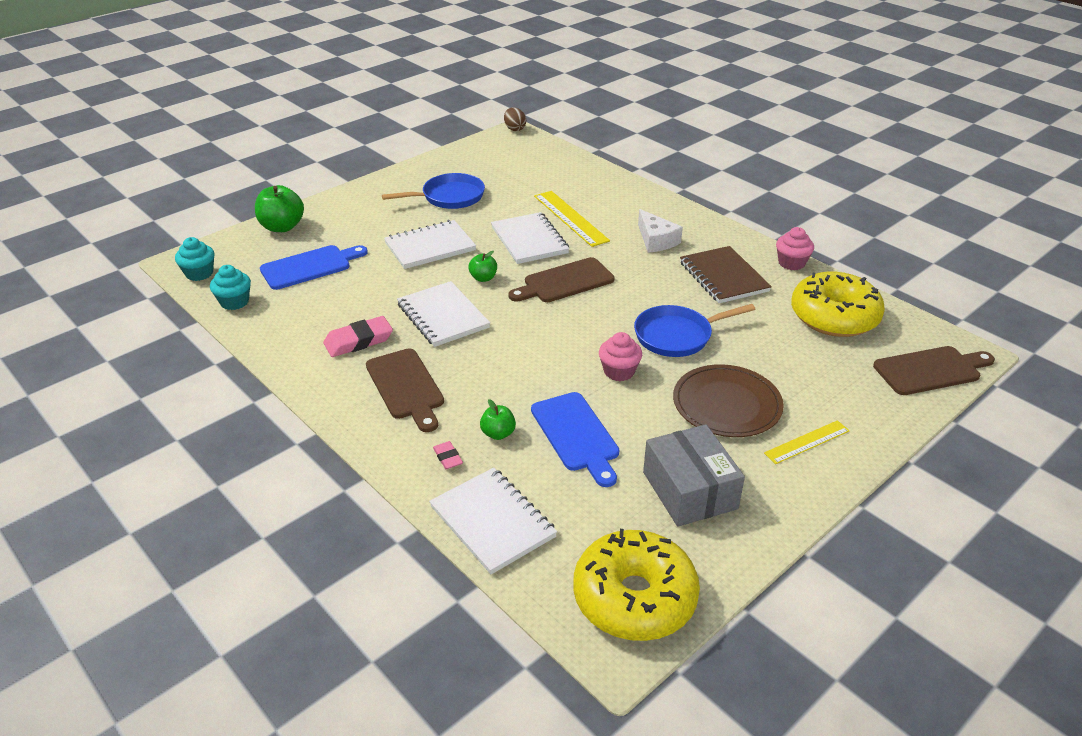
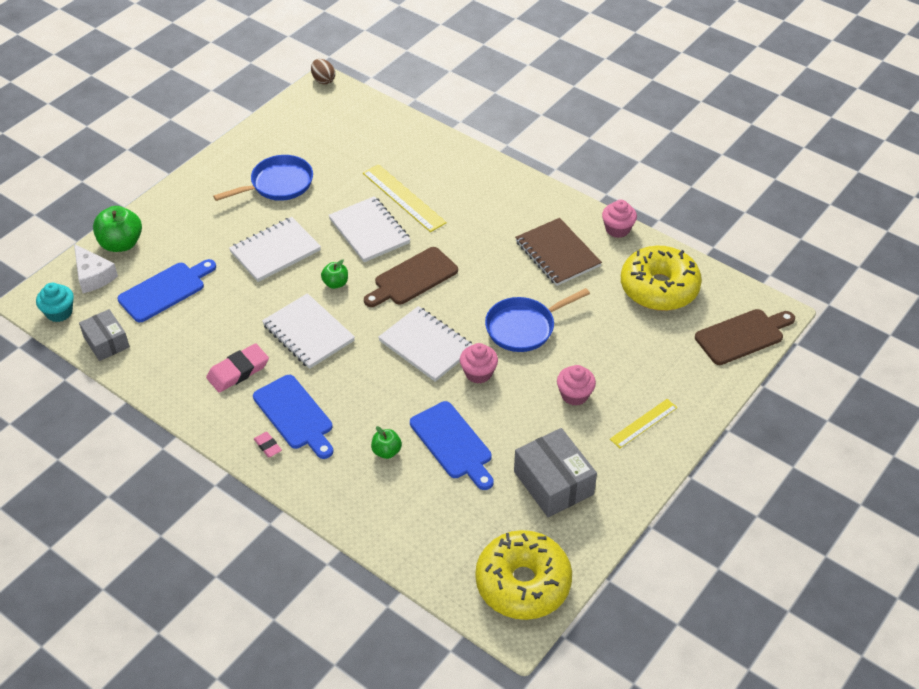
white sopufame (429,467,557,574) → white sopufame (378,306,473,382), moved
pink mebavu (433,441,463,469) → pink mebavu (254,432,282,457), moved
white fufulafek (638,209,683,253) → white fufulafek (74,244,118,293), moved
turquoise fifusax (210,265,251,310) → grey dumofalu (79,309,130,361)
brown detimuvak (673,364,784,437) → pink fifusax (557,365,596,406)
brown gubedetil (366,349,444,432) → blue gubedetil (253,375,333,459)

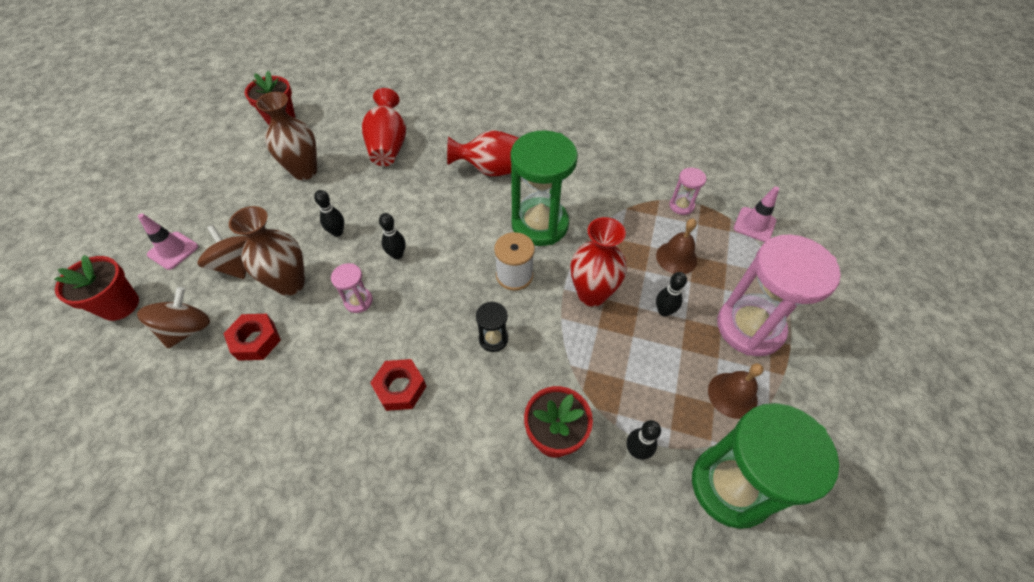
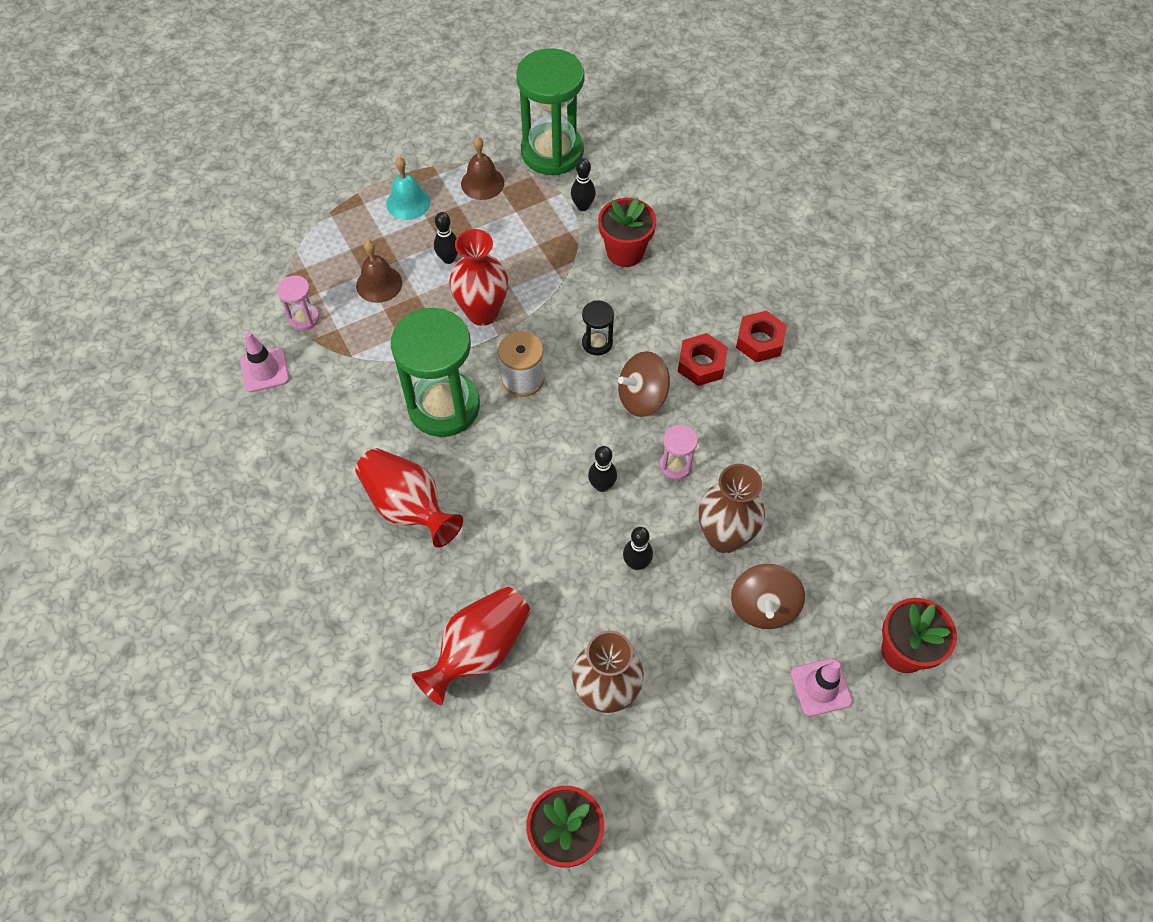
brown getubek (137,287,210,348) → brown getubek (618,351,670,417), moved
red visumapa (223,314,281,361) → red visumapa (736,311,787,362), moved
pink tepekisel (734,186,779,242) → pink tepekisel (240,332,289,392), moved
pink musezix (717,234,841,356) → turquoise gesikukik (386,157,430,220)

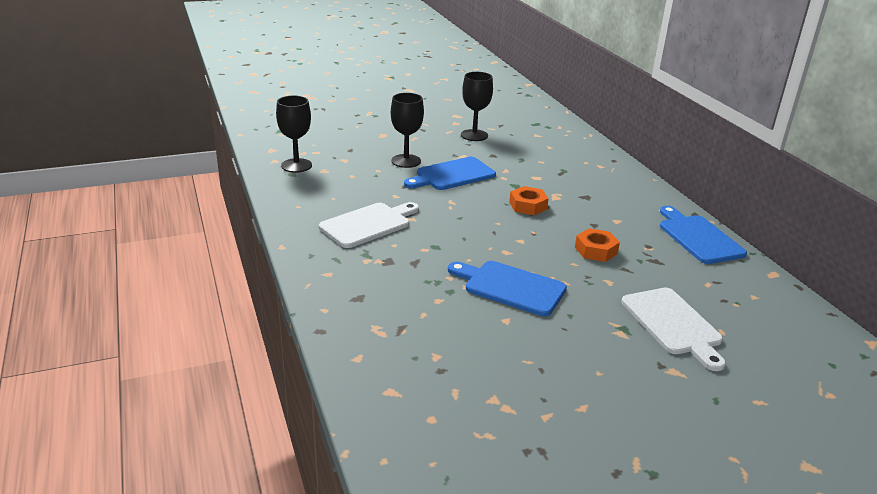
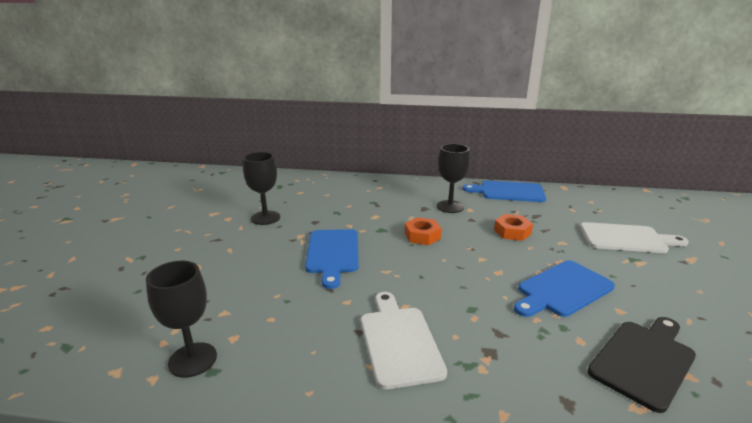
- → black gubedetil (588,317,696,413)
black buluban (391,93,424,168) → black buluban (436,144,470,213), moved

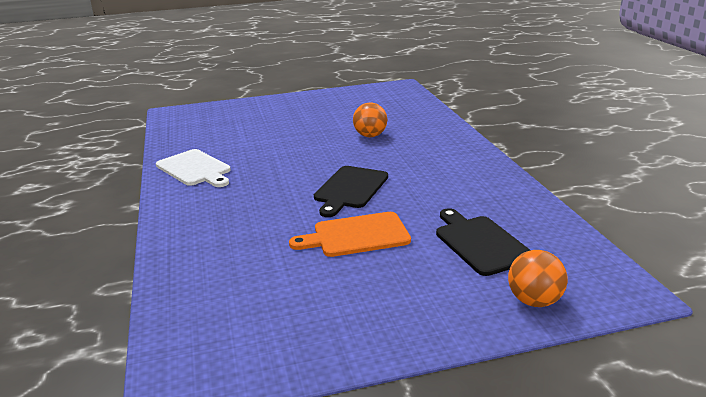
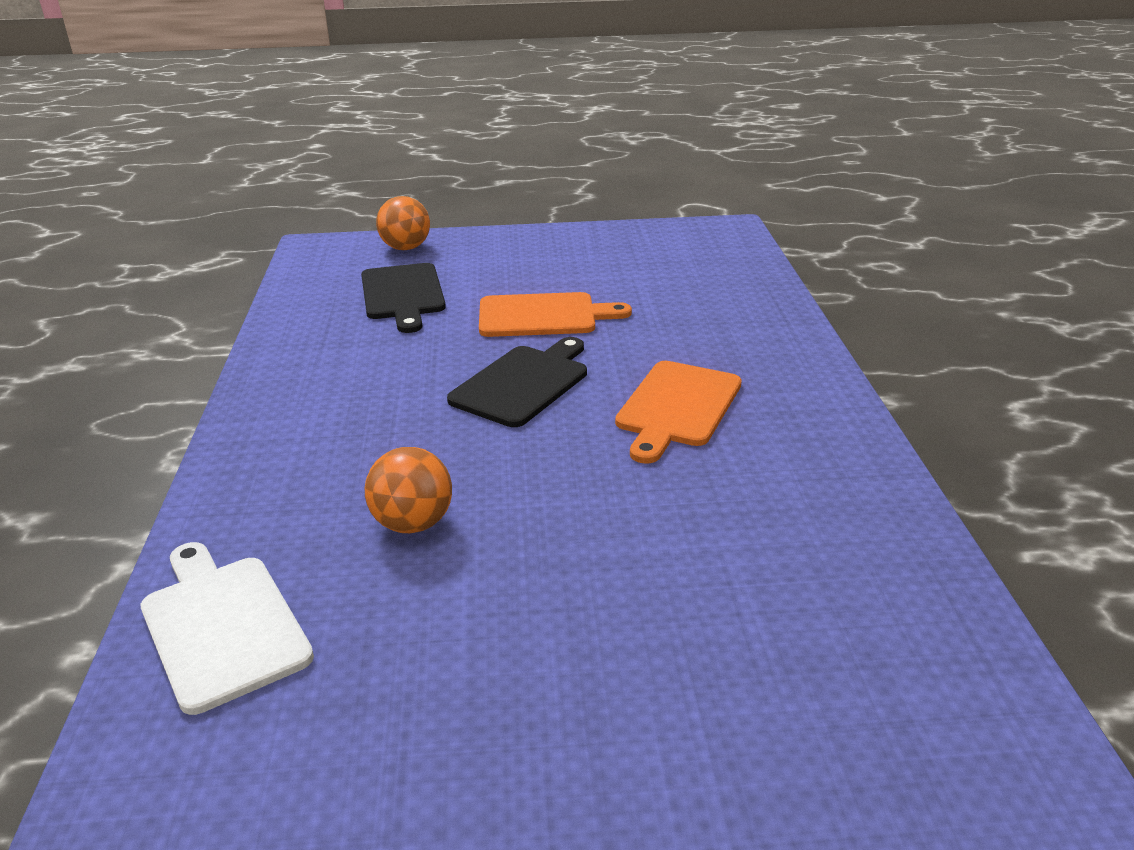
- → orange gubedetil (615,361,742,464)
white gubedetil (156,149,231,187) → white gubedetil (141,542,314,715), moved

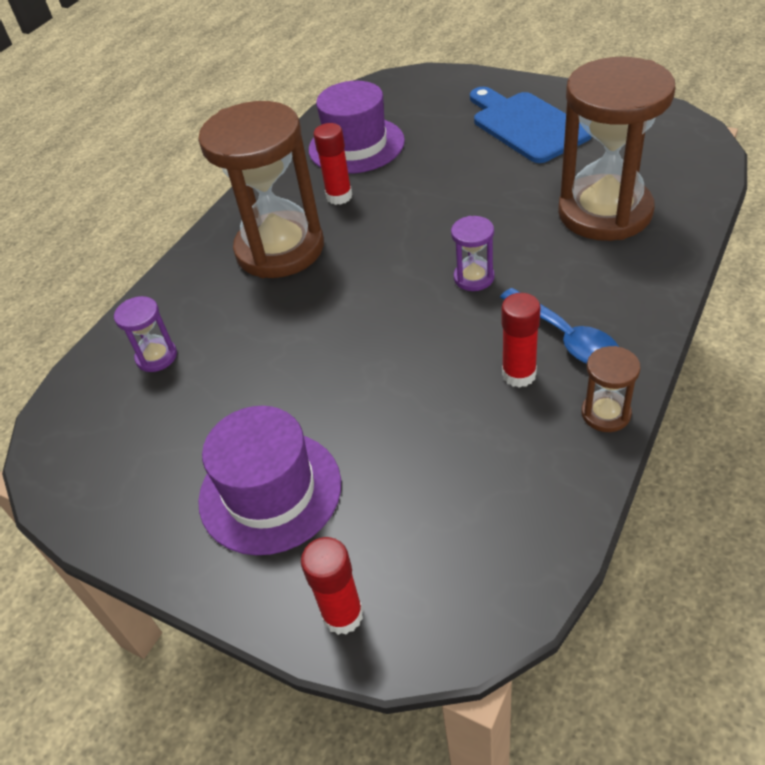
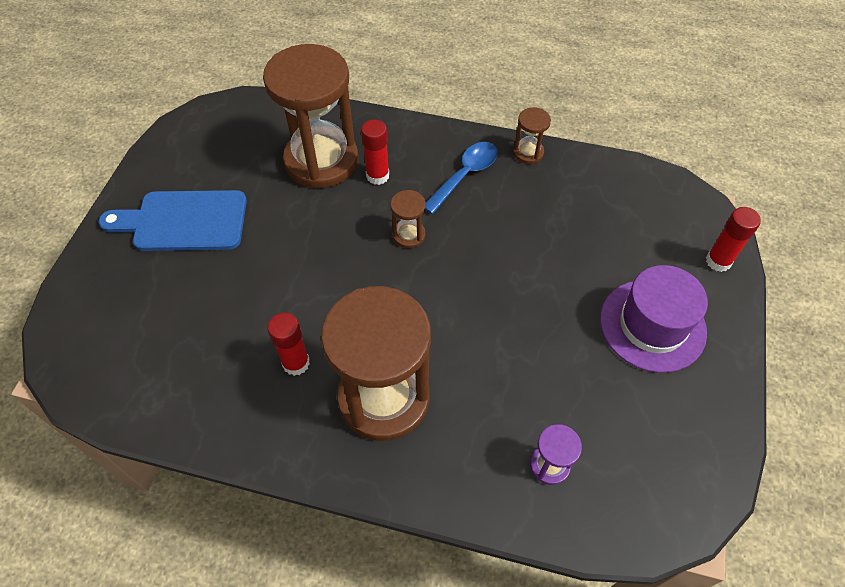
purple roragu (309,81,405,174) → -
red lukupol (501,293,541,388) → red lukupol (361,119,389,185), moved
purple musezix (451,216,494,291) → brown musezix (390,190,426,248)
blue gubedetil (470,87,592,163) → blue gubedetil (99,190,247,251), 45 degrees clockwise

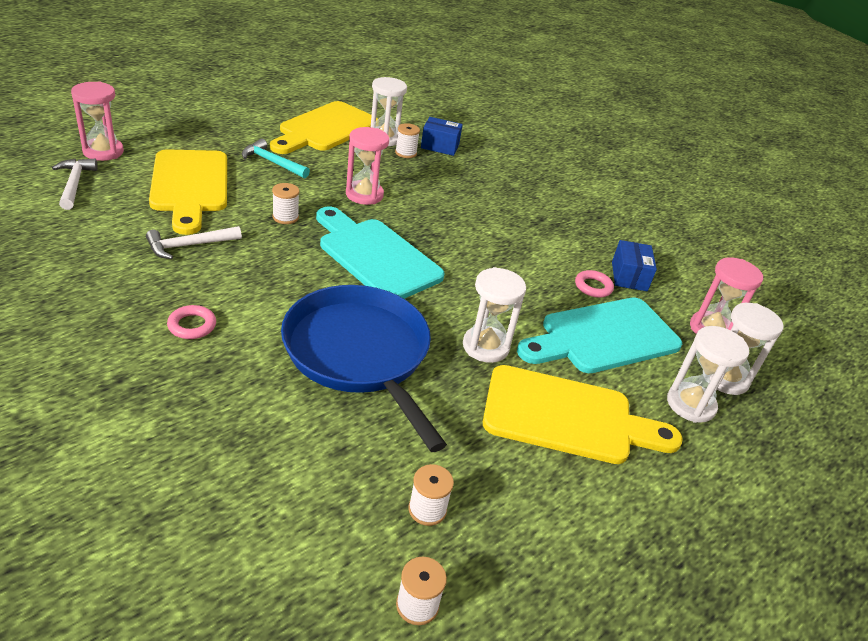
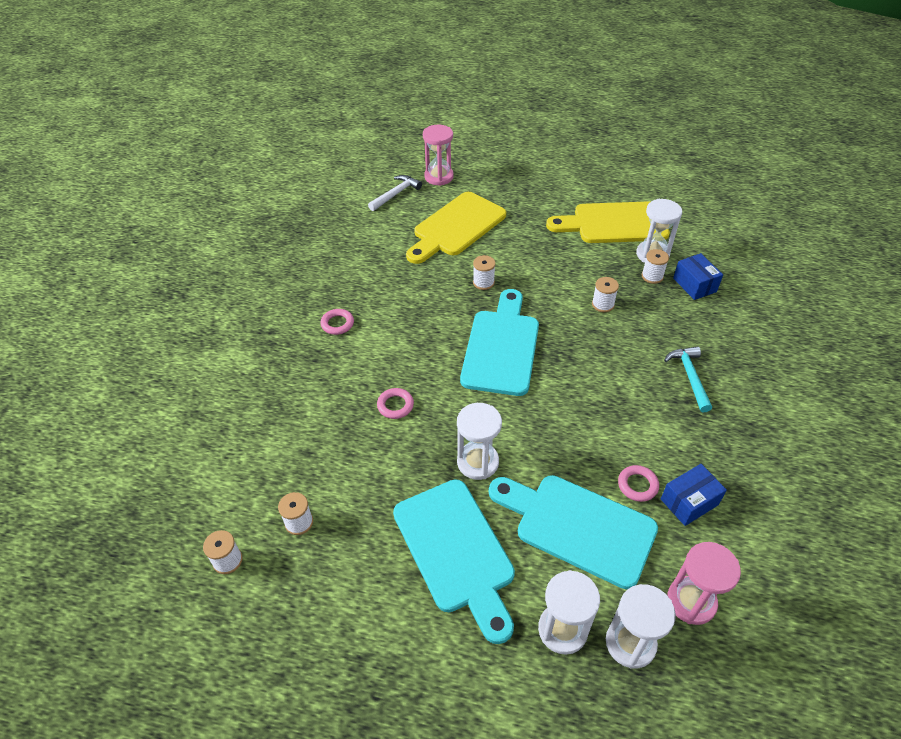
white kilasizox (146,226,242,259) → -
pink musezix (346,127,389,205) → -
- → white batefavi (592,277,619,312)
turquoise kilasizox (242,139,310,178) → turquoise kilasizox (664,346,712,412), moved
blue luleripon (281,285,447,452) → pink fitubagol (377,388,414,419)
yellow gubedetil (483,365,683,464) → turquoise gubedetil (393,479,515,644)

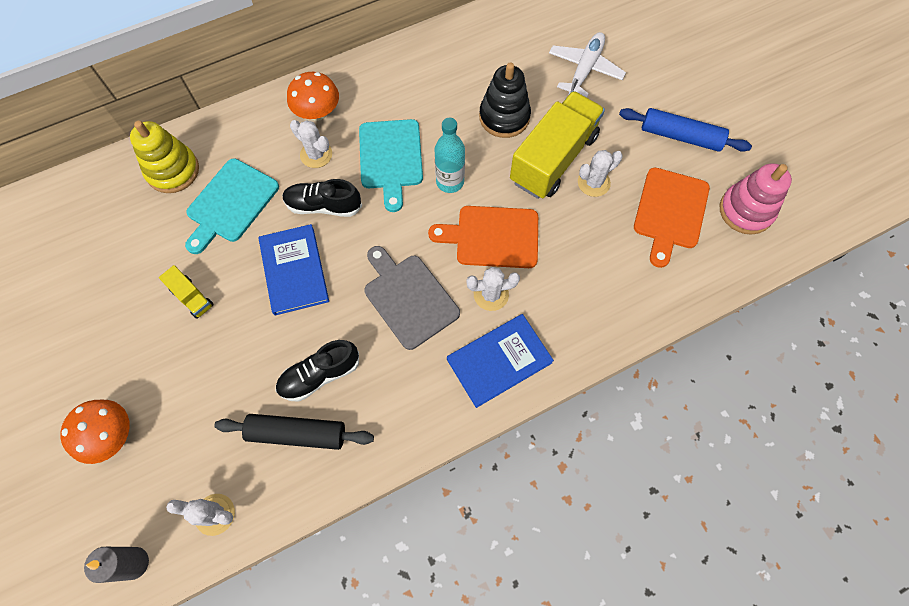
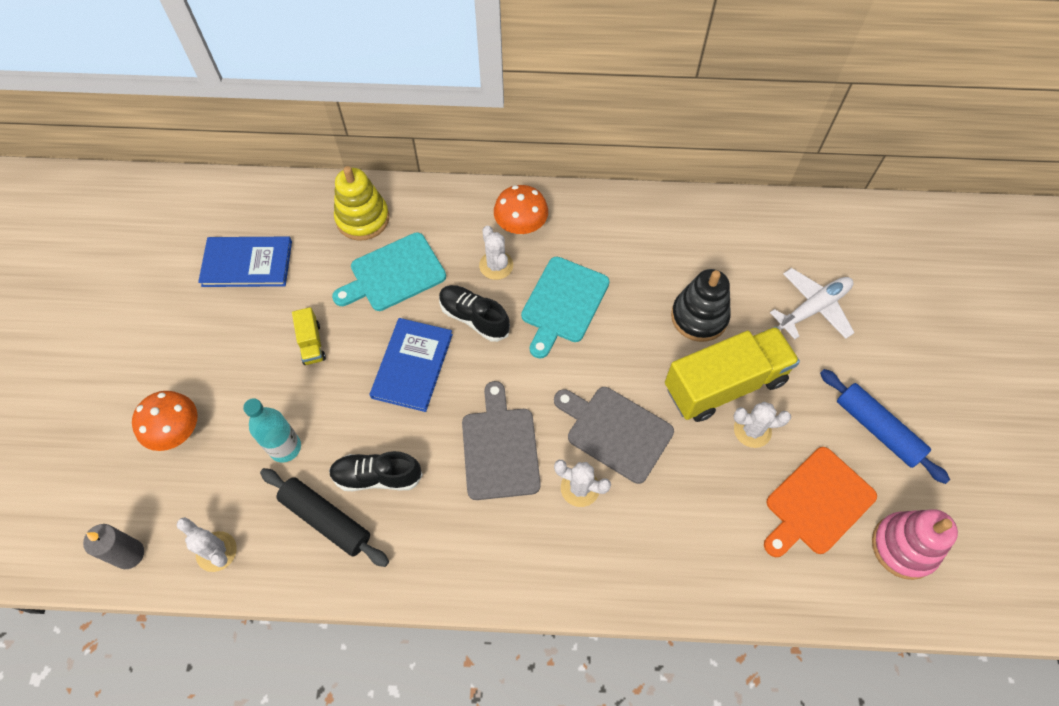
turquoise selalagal (434,118,465,193) → turquoise selalagal (243,398,301,462), moved
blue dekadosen (447,314,554,408) → blue dekadosen (198,237,292,287), moved
orange gubedetil (428,206,538,268) → grey gubedetil (554,387,674,484)

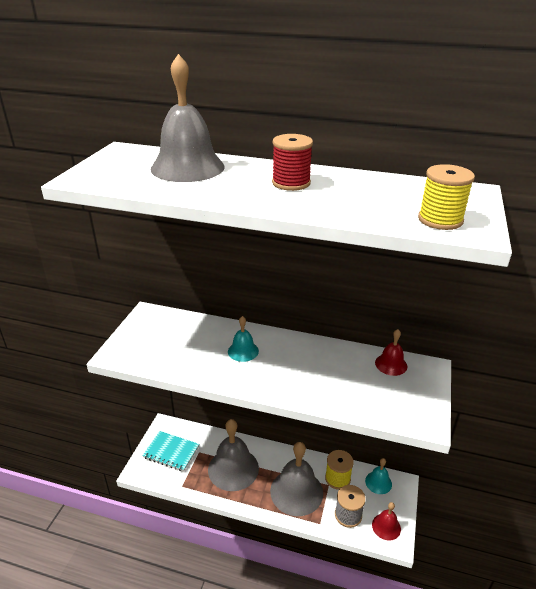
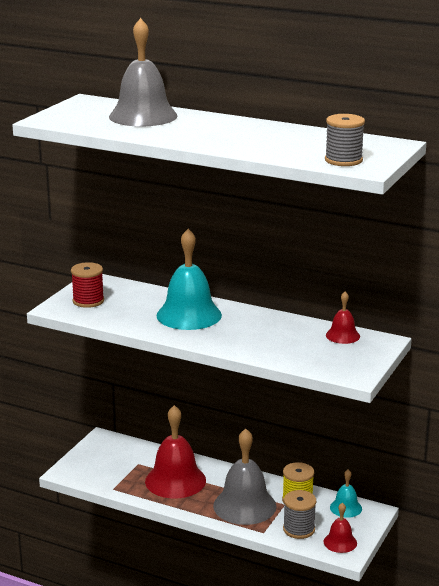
turquoise sopufame (142,431,199,472) → -
red batefavi (272,134,313,191) → red batefavi (71,262,104,308), moved
grey gesikukik (208,419,259,491) → red gesikukik (145,405,206,498)
yellow batefavi (418,164,475,230) → grey batefavi (325,114,365,166)
turquoise gesikukik (228,316,259,362) → turquoise gesikukik (156,229,222,330), x1.97

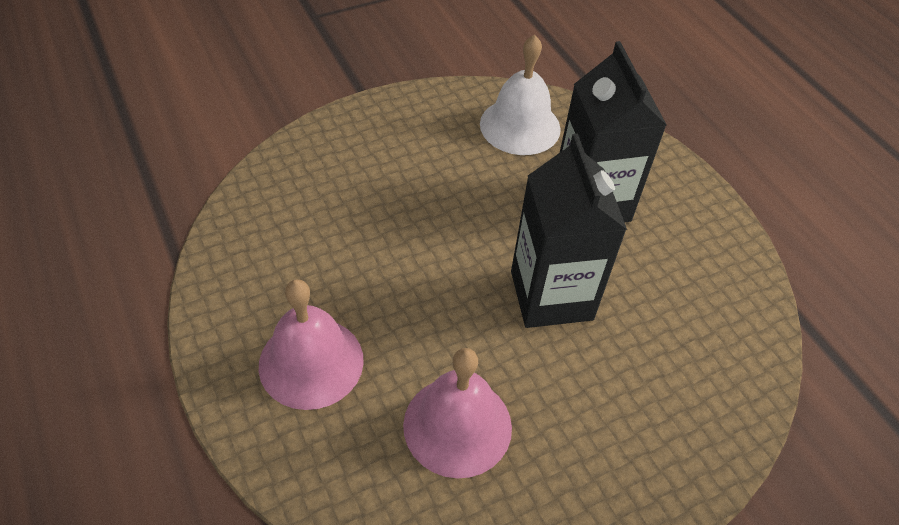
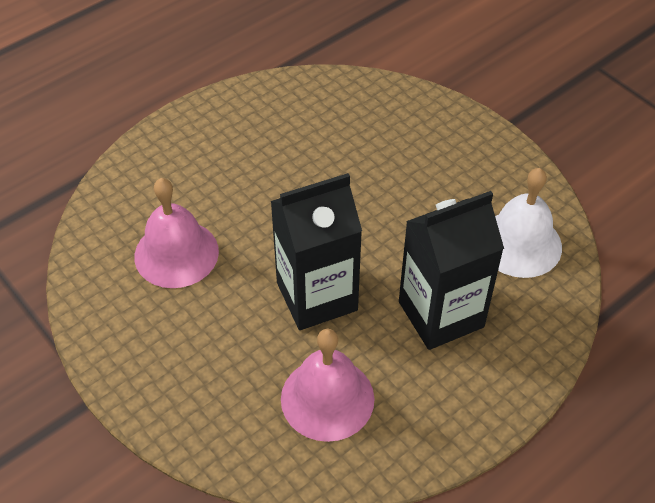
pink gesikukik (259,279,364,410) → pink gesikukik (281,329,375,442), moved

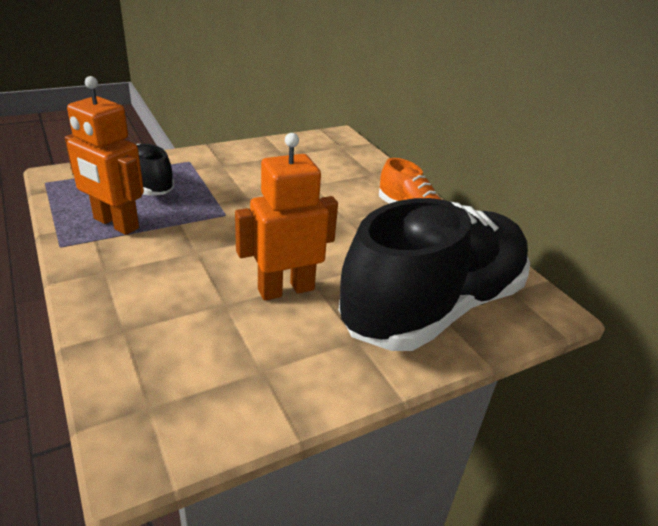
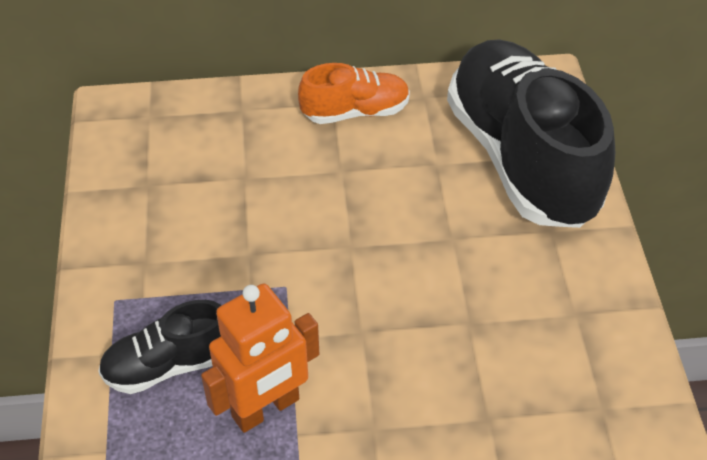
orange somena (235,133,338,300) → -

